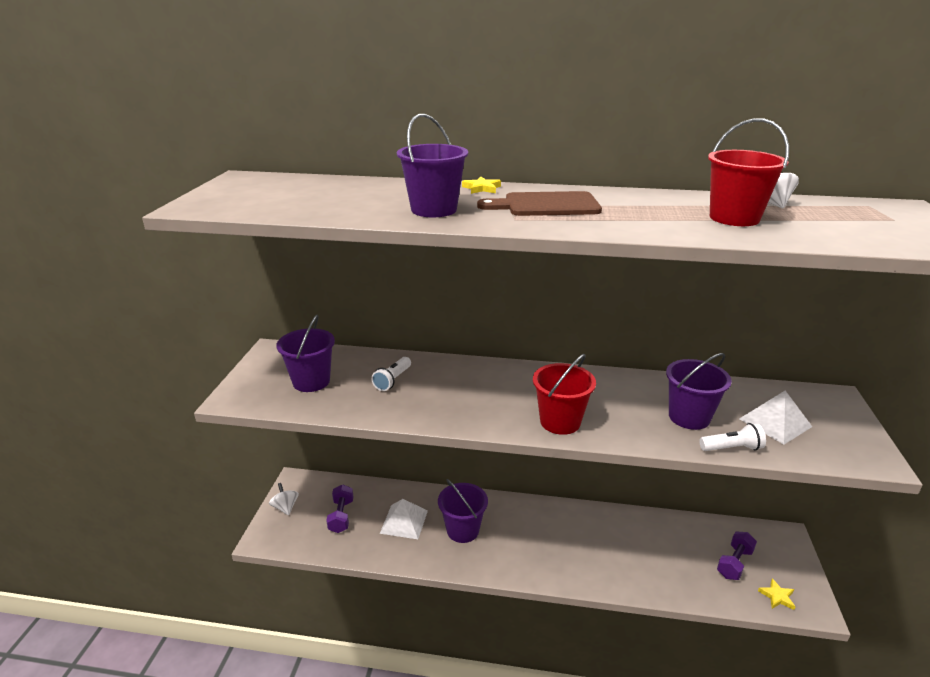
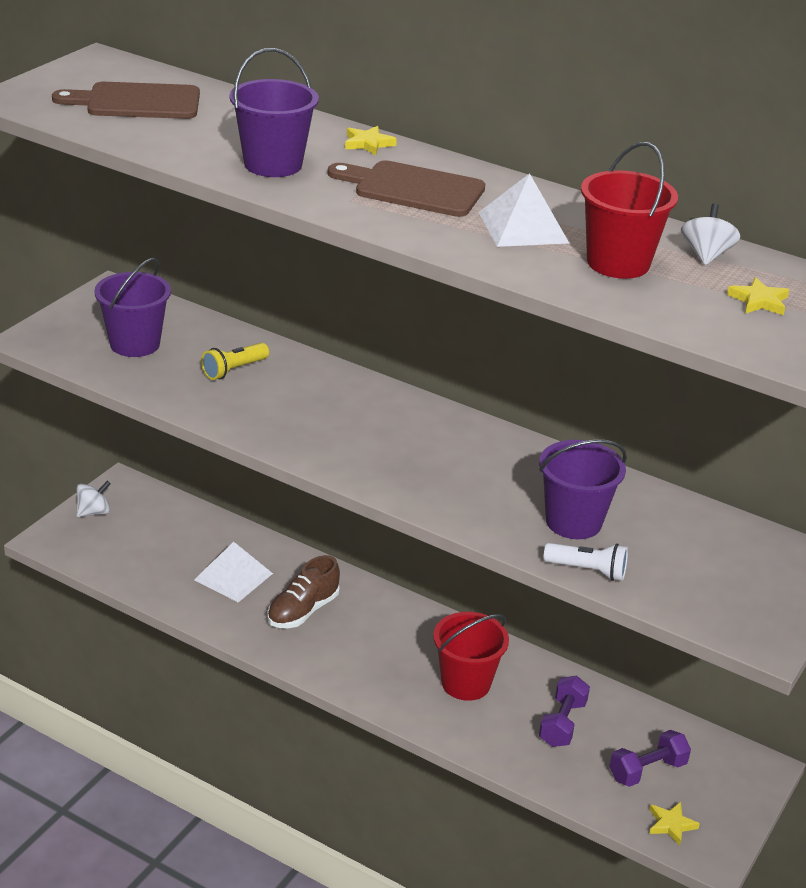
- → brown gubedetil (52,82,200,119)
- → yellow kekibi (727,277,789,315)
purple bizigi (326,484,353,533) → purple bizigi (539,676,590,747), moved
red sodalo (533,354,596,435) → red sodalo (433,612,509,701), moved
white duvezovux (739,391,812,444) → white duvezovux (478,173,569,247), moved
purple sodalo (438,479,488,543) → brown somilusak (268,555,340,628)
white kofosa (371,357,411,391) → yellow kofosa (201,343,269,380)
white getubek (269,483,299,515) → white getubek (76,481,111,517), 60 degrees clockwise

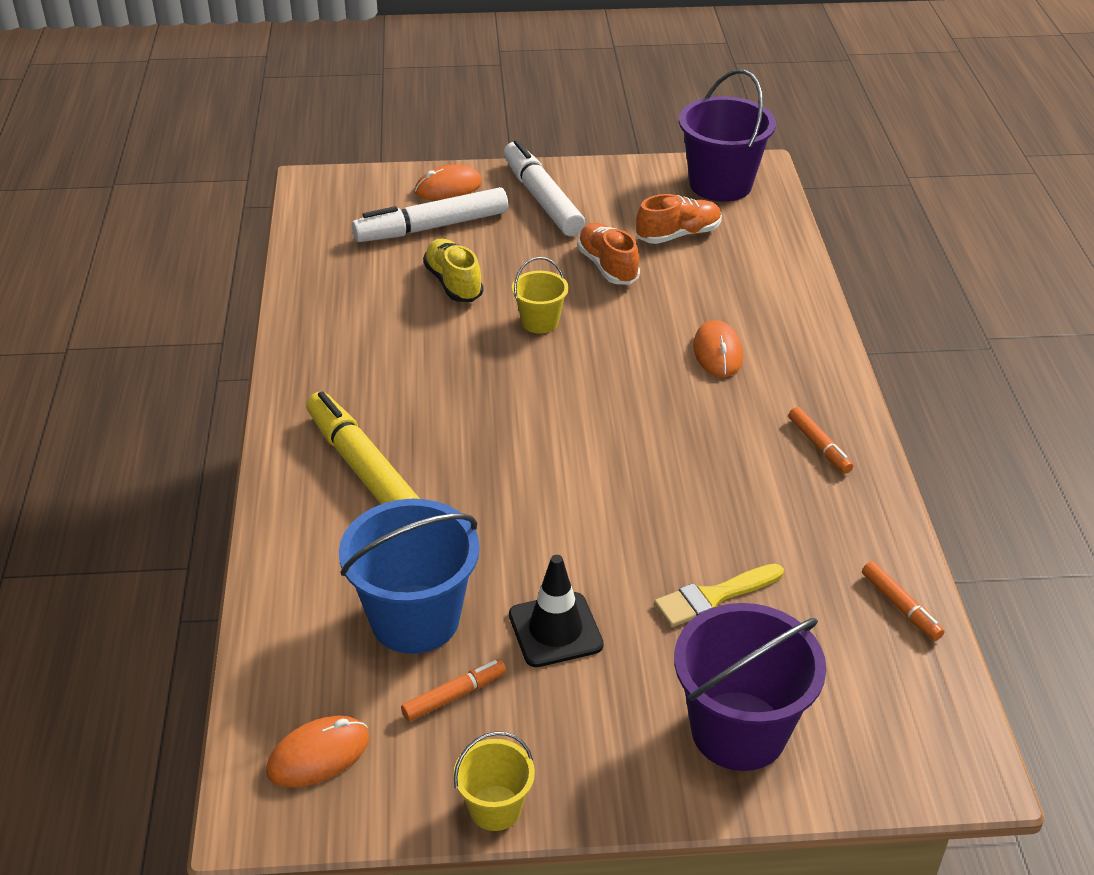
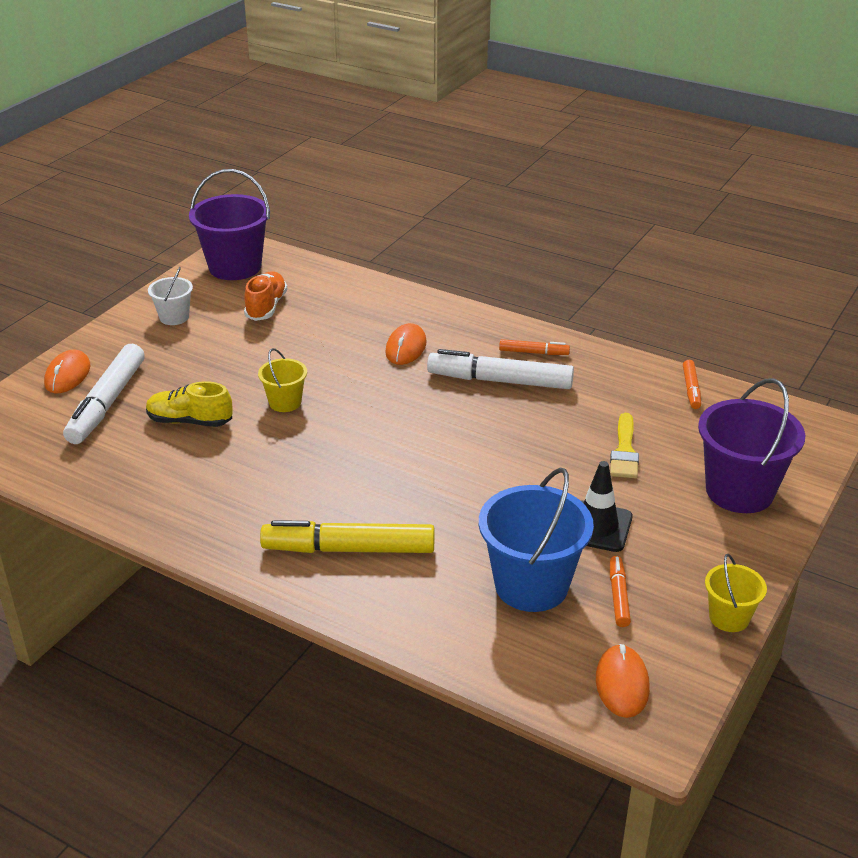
orange somilusak (577,223,640,284) → -
- → white sodalo (148,267,193,325)
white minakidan (504,140,585,236) → white minakidan (427,349,574,389), moved
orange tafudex (693,320,743,377) → orange tafudex (385,323,426,365), 75 degrees clockwise
orange minakidan (862,561,945,641) → orange minakidan (683,360,701,409), 90 degrees clockwise

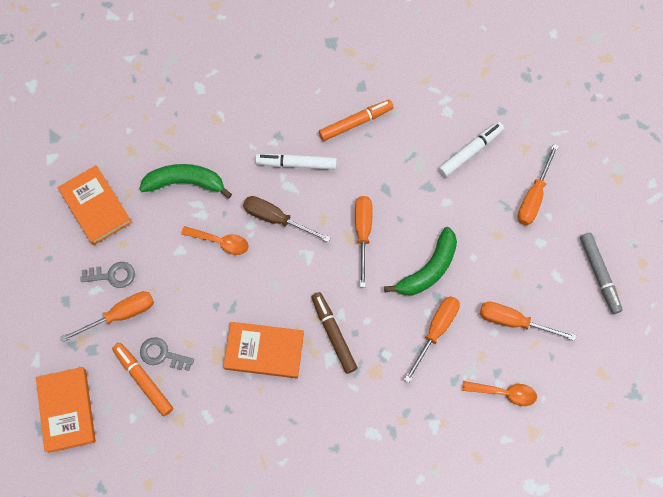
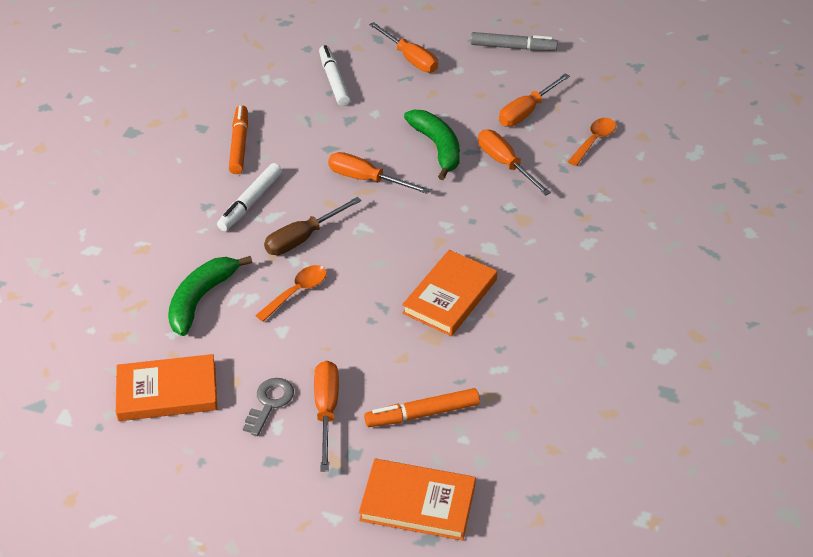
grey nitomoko (140,337,194,371) → -
brown minakidan (311,292,357,374) → -

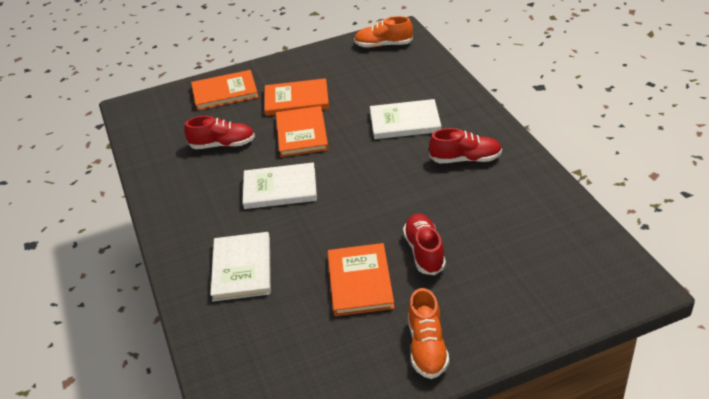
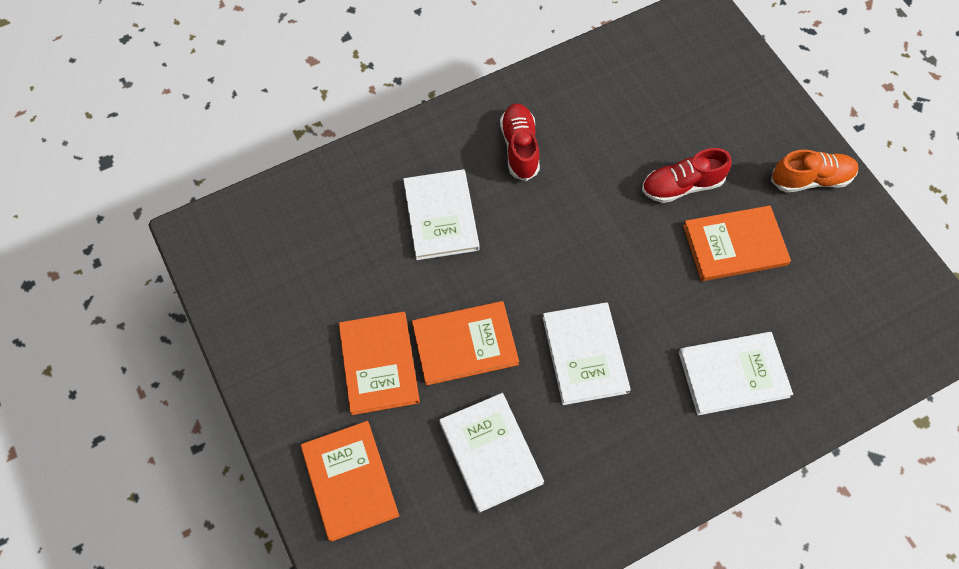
orange somilusak (354,16,413,48) → -
red somilusak (184,116,255,149) → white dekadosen (439,393,544,513)

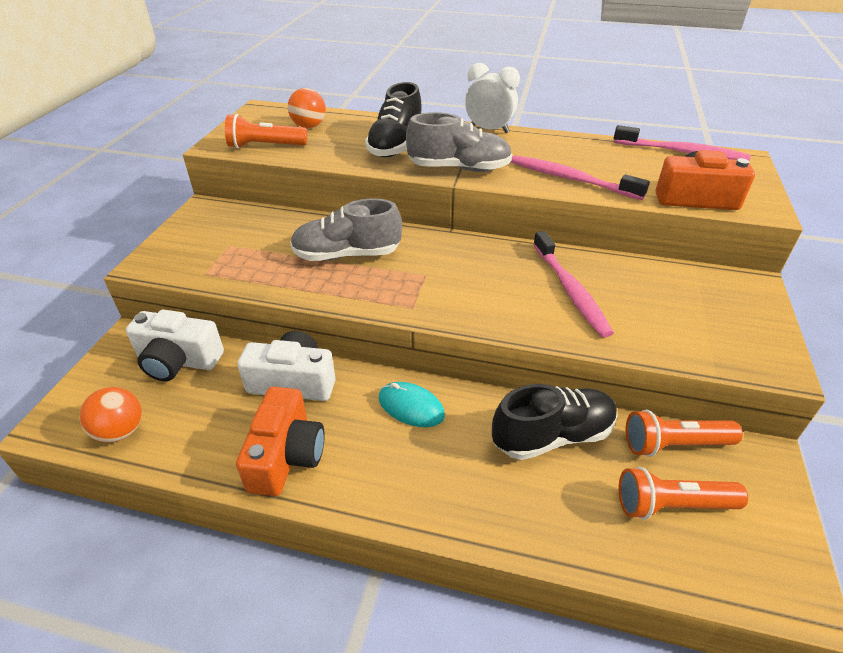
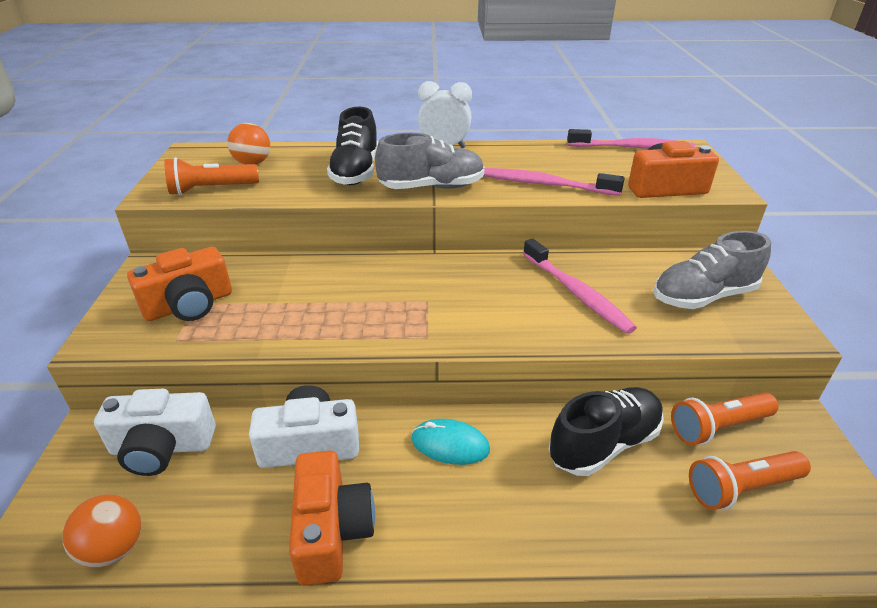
- → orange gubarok (127,247,232,321)
grey somilusak (290,199,402,261) → grey somilusak (653,231,771,309), moved

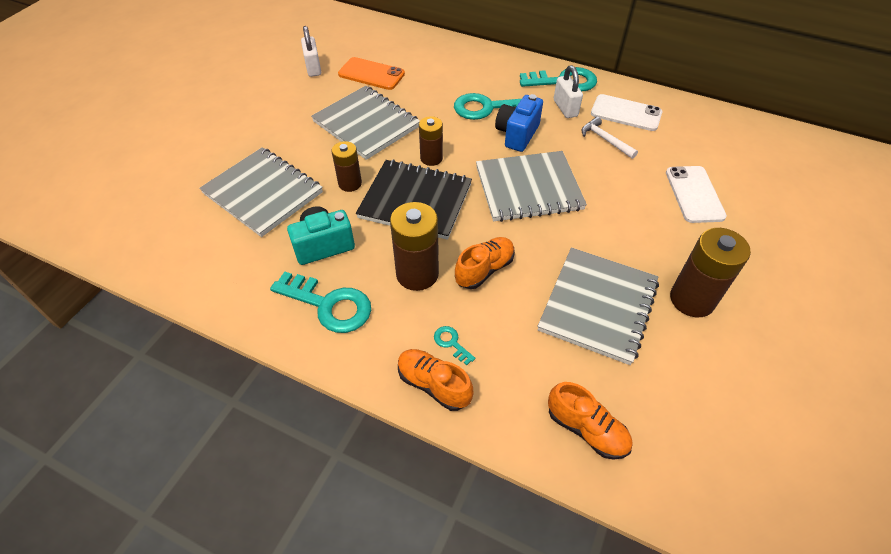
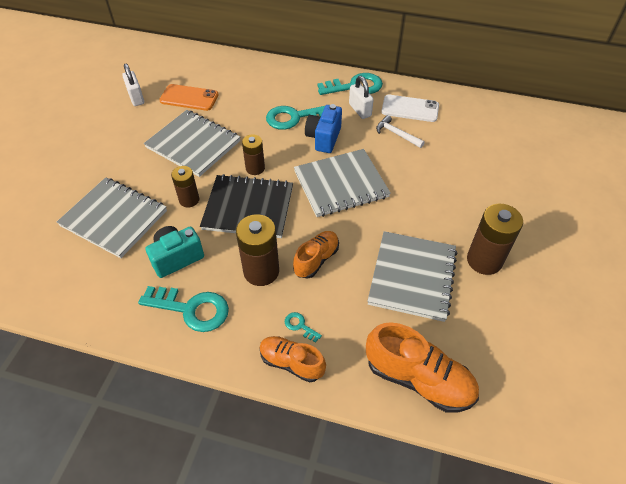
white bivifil (666,166,727,223) → -
orange somilusak (548,382,633,460) → orange somilusak (366,322,479,413), x1.59

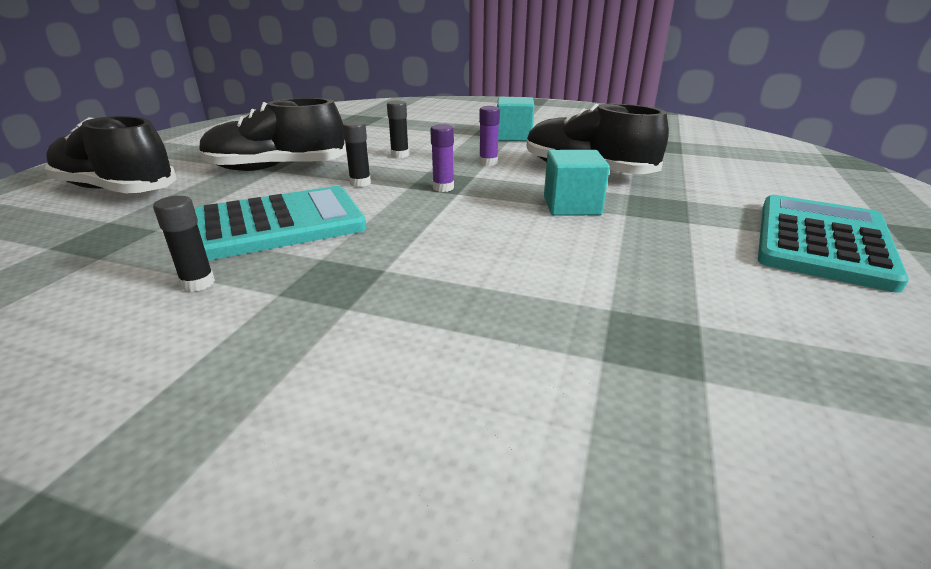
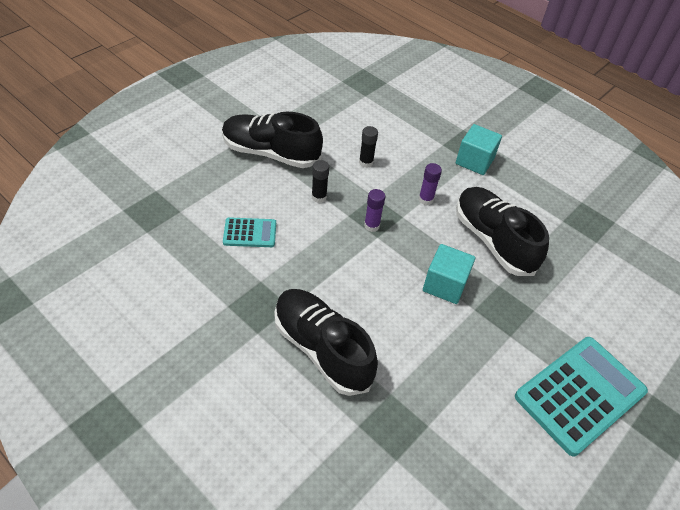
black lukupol (153,196,215,292) → -
black somilusak (44,116,177,193) → black somilusak (274,289,378,396), moved
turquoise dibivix (195,186,367,261) → turquoise dibivix (223,217,276,247), x0.51

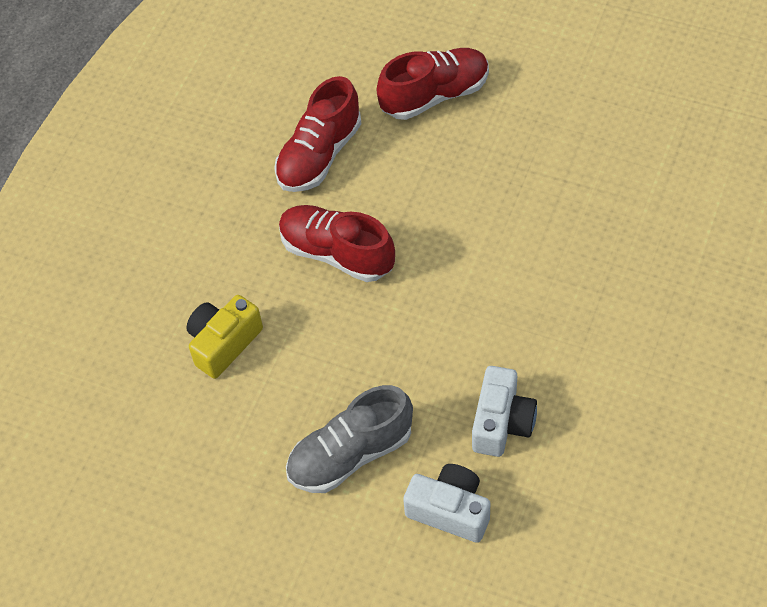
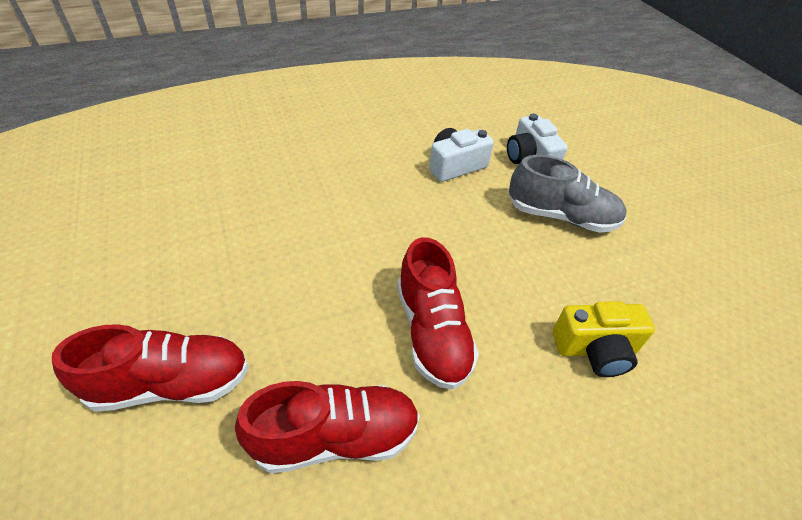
red somilusak (377,48,489,120) → red somilusak (52,324,249,412), 150 degrees clockwise

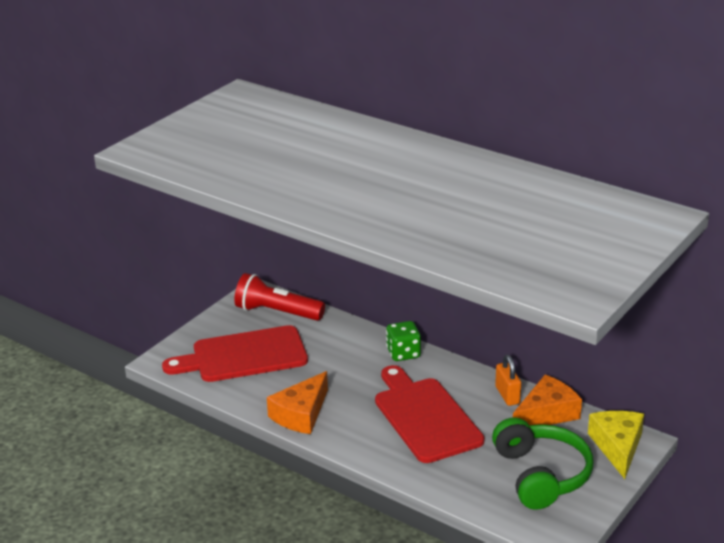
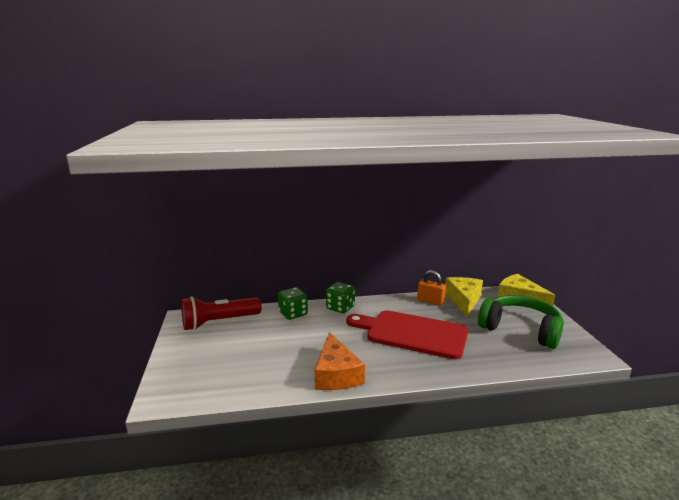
red gubedetil (162,325,308,382) → -
- → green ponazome (278,287,308,320)
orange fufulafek (513,375,582,425) → yellow fufulafek (445,277,483,317)

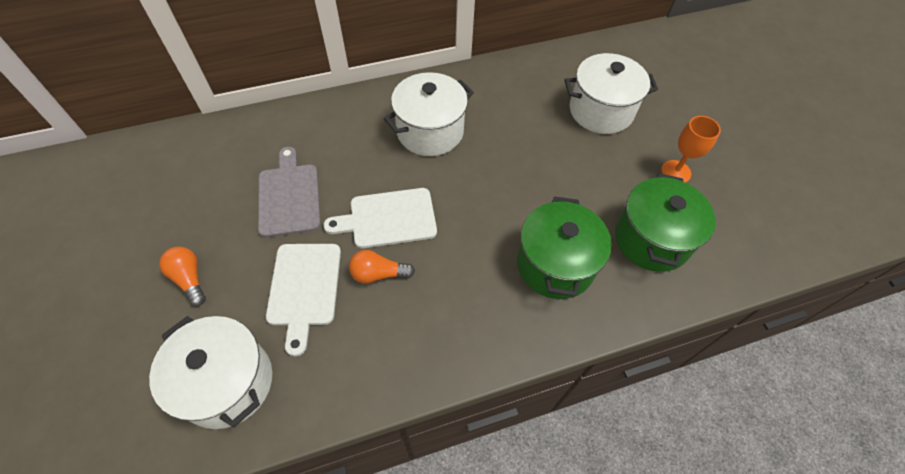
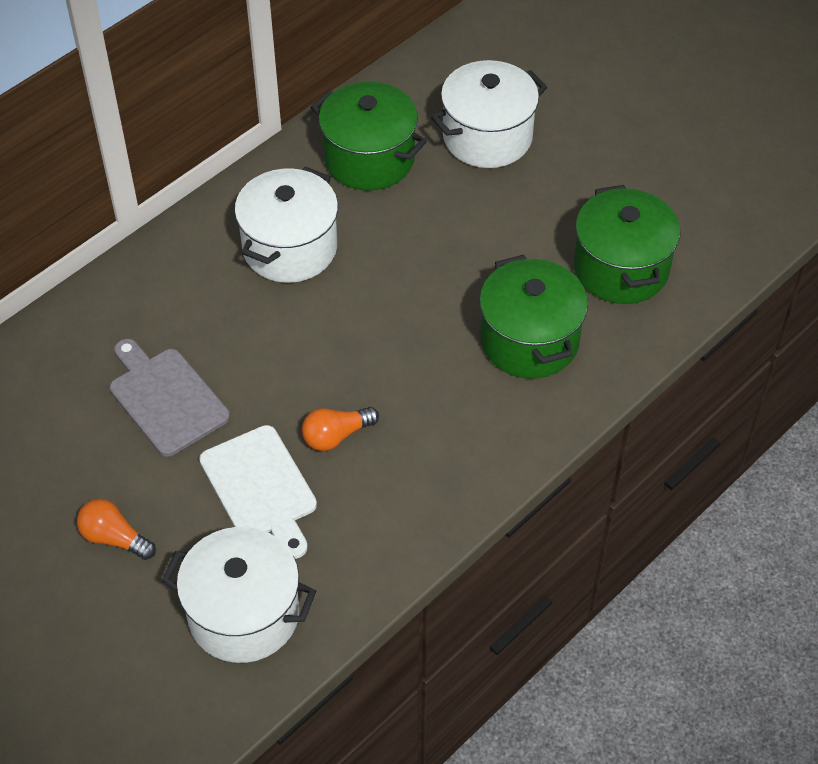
white gubedetil (323,188,437,248) → -
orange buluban (661,116,721,183) → -
- → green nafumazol (311,81,427,190)

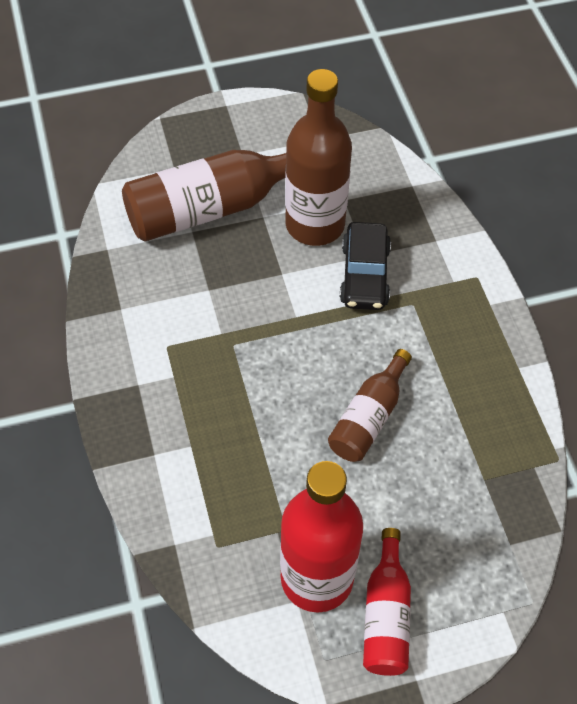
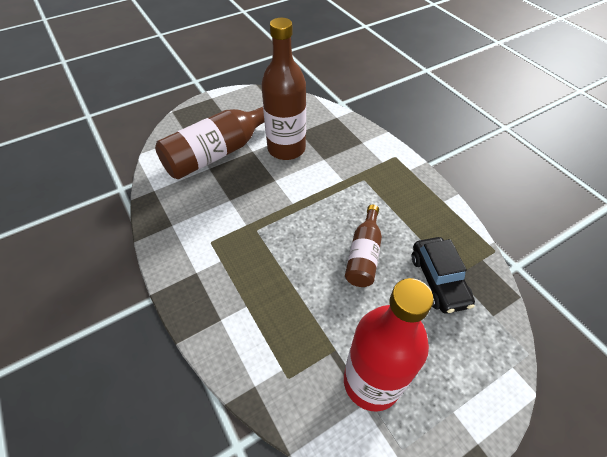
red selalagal (363,528,411,676) → -
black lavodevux (340,222,391,310) → black lavodevux (412,237,475,314), moved

